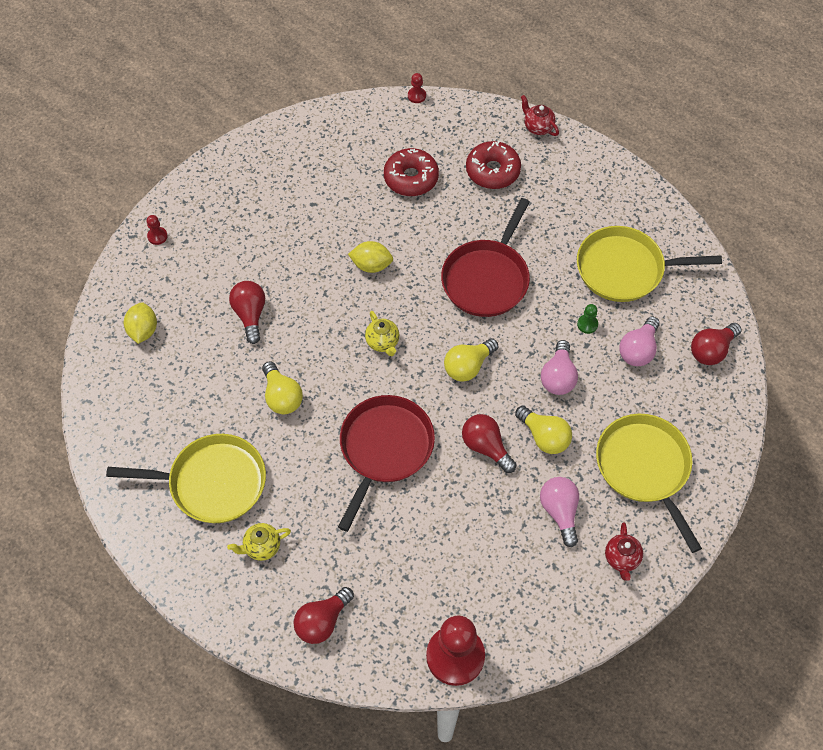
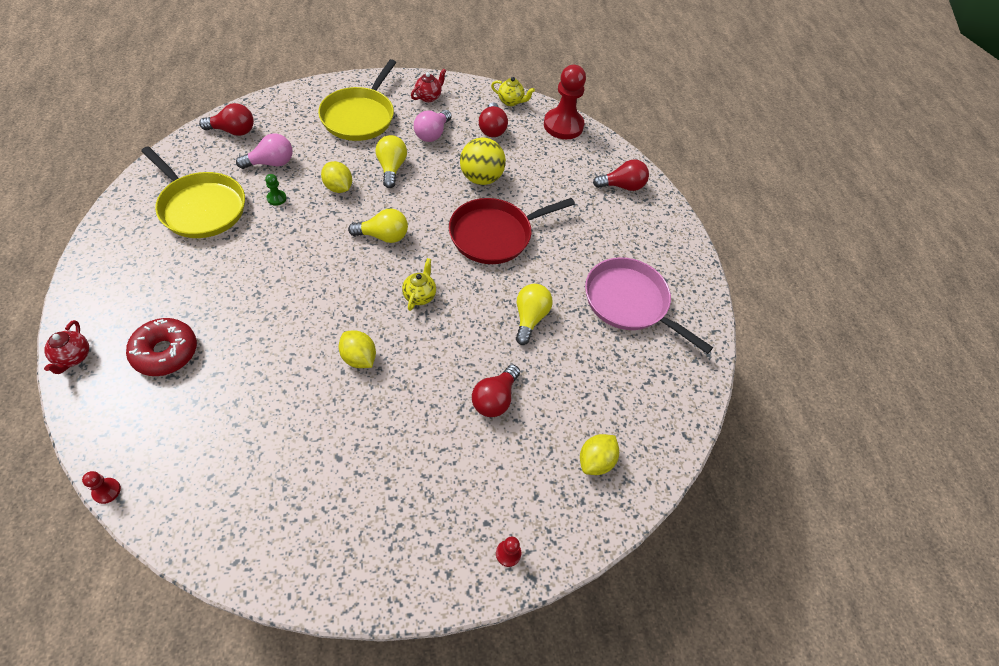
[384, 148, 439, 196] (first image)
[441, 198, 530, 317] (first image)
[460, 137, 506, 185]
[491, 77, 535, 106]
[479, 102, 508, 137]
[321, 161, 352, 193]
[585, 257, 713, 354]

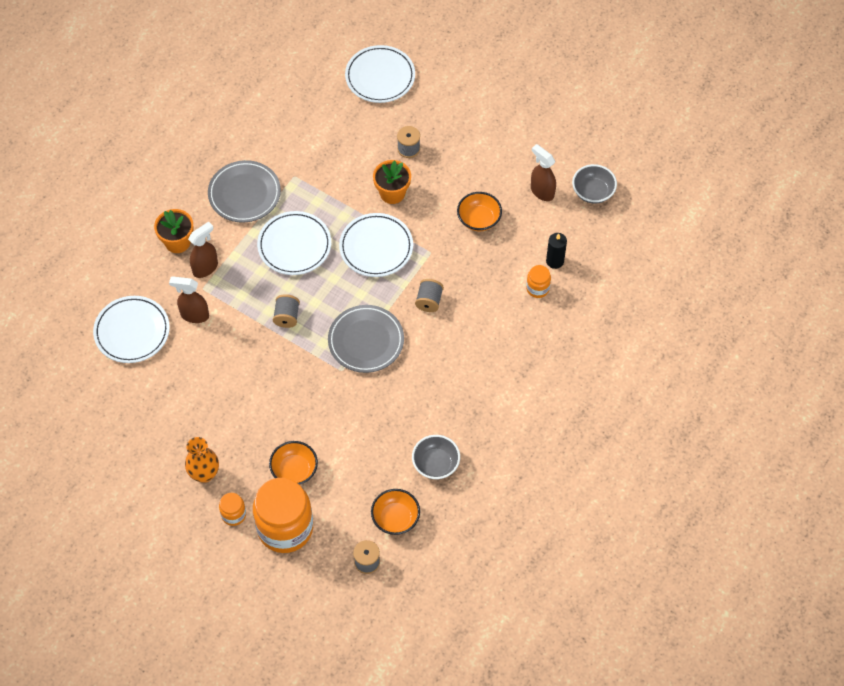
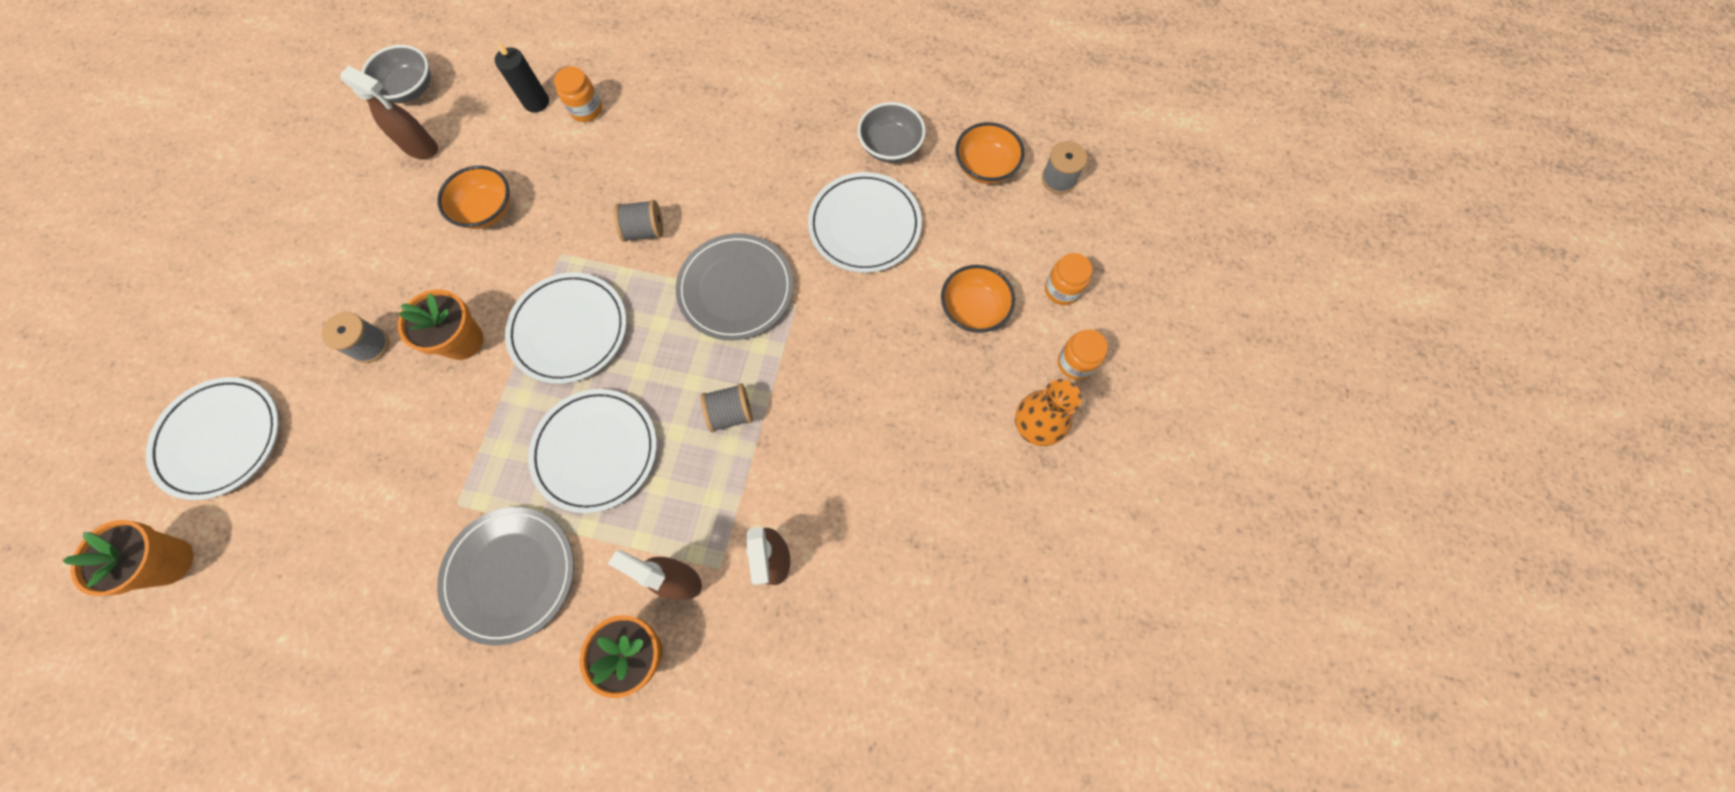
[62, 520, 193, 596]
[808, 172, 922, 273]
[340, 65, 438, 159]
[1045, 253, 1092, 305]

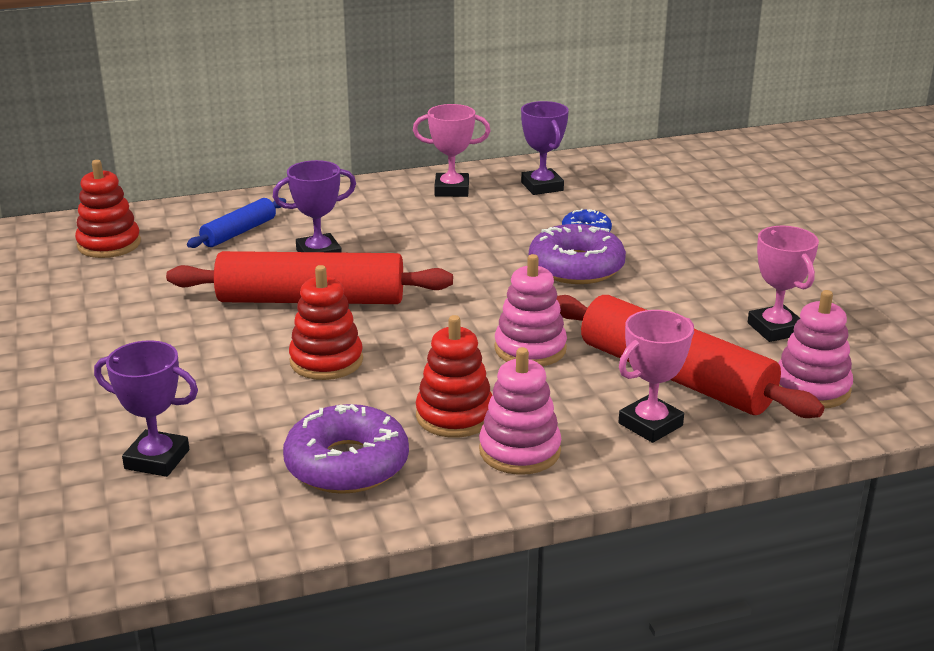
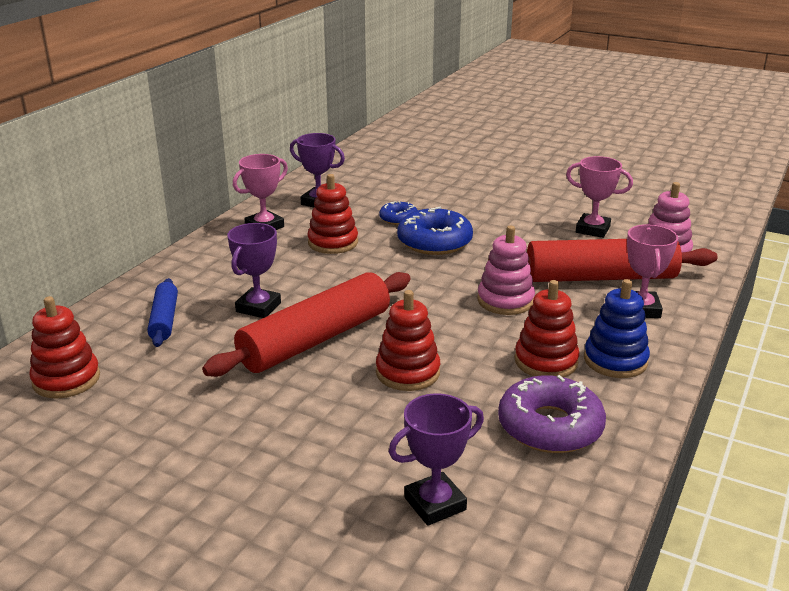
[308, 174, 358, 254]
[584, 279, 650, 378]
[397, 207, 473, 255]

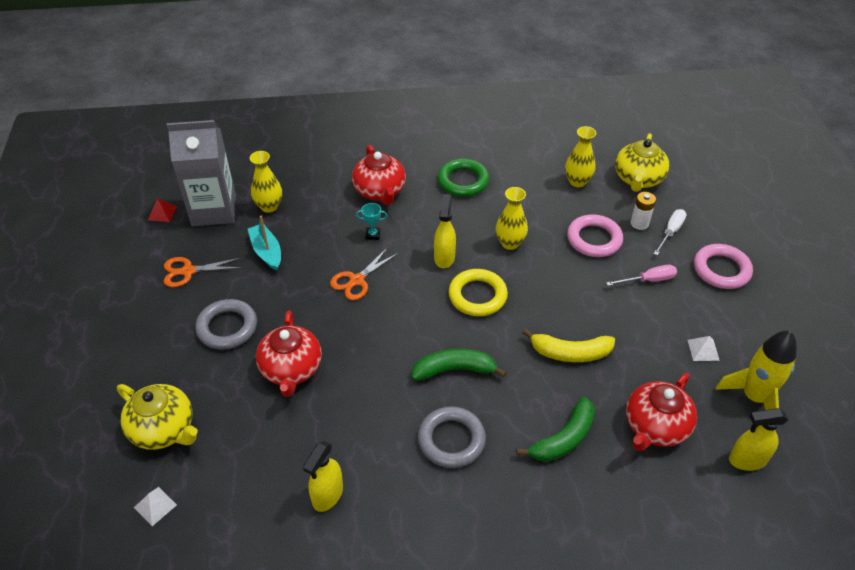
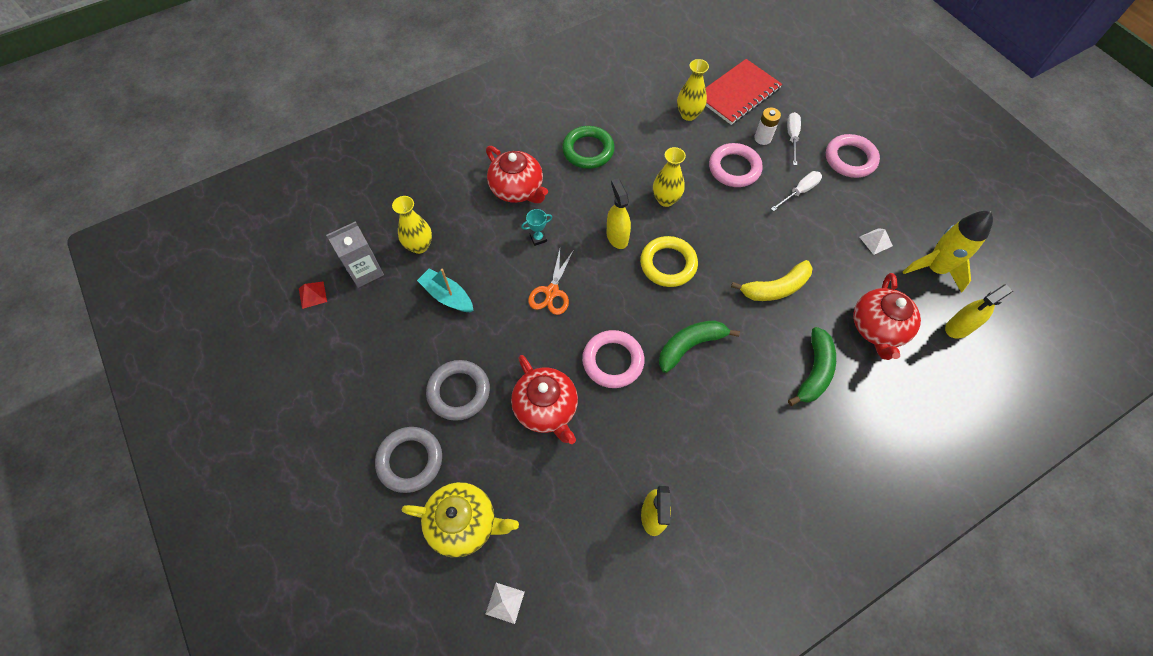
[164, 257, 241, 287] (first image)
[582, 330, 645, 388]
[375, 427, 442, 493]
[706, 59, 782, 125]
[771, 171, 822, 211]
[326, 221, 384, 288]

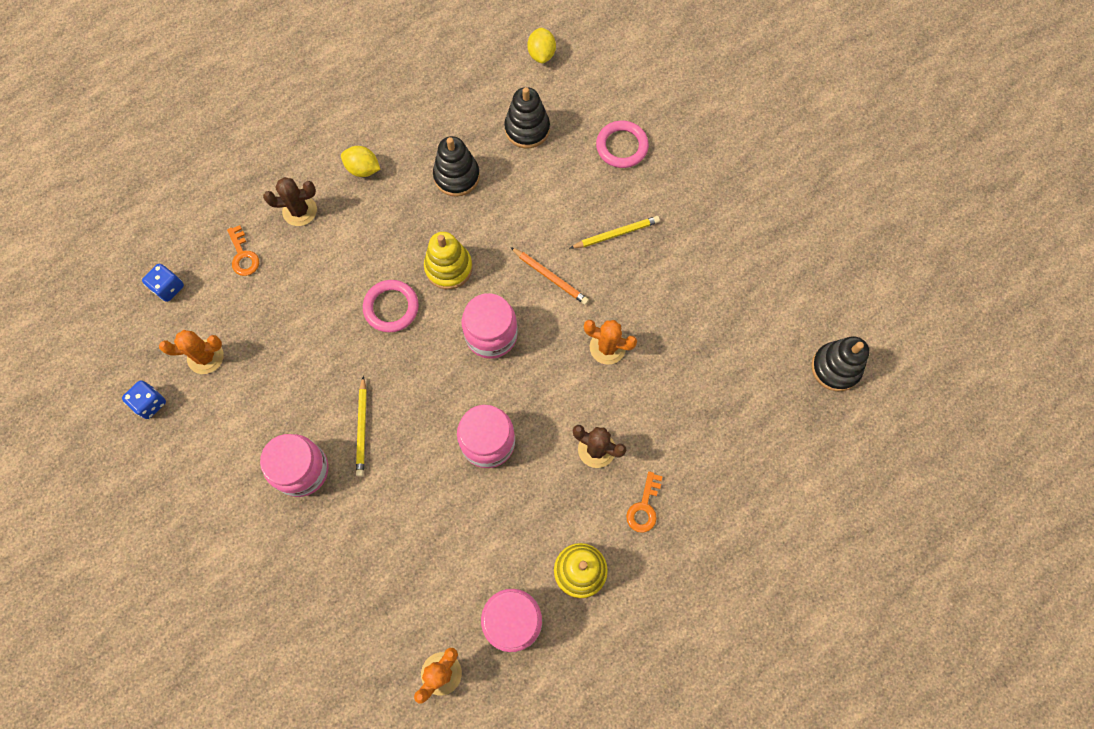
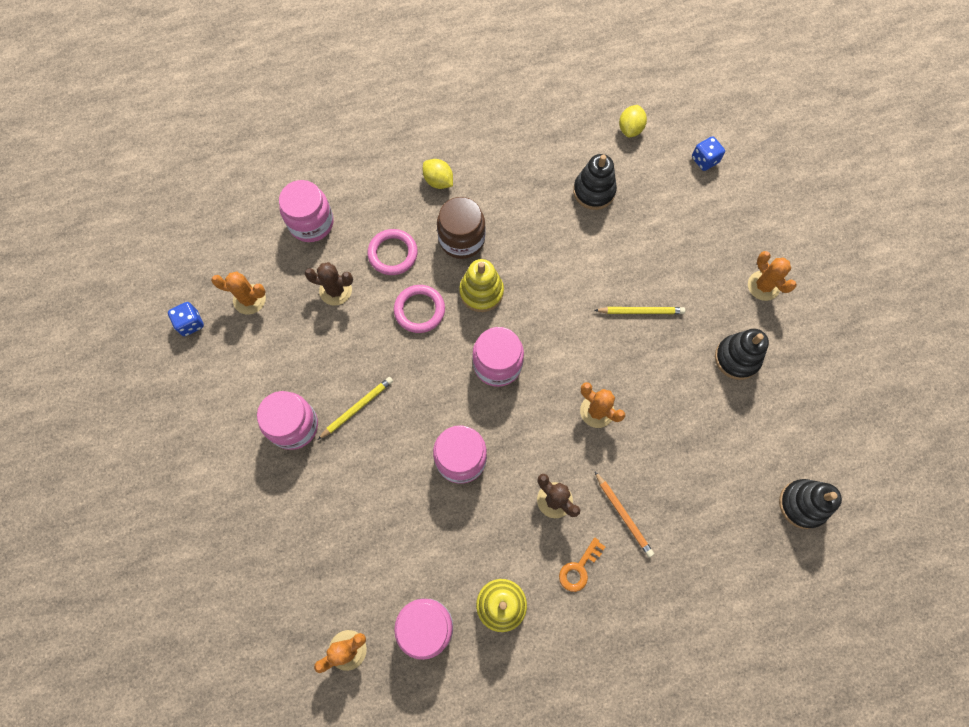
[437, 197, 486, 259]
[748, 251, 797, 301]
[692, 136, 725, 171]
[304, 262, 353, 306]
[715, 329, 769, 380]
[595, 472, 654, 557]
[367, 229, 418, 275]
[279, 180, 334, 242]
[318, 377, 393, 440]

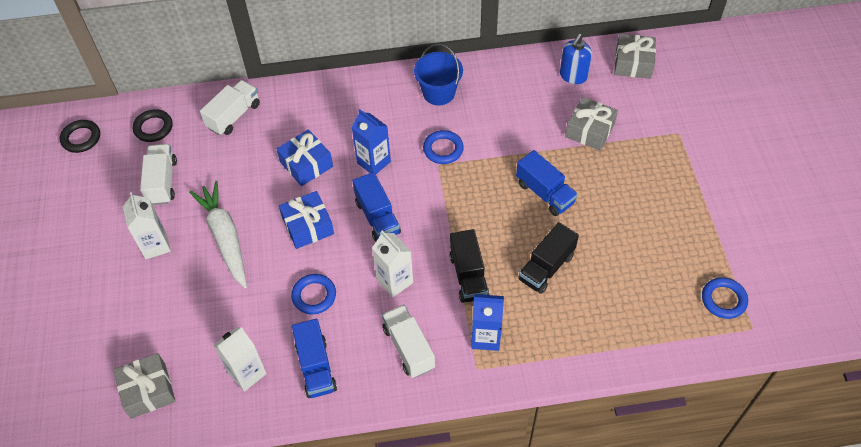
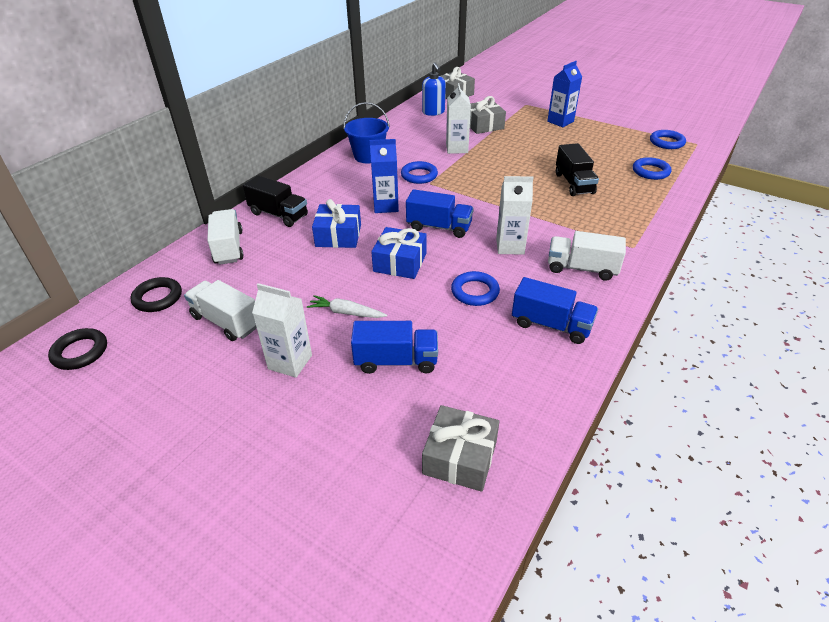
[633, 157, 672, 180]
[446, 83, 471, 154]
[243, 175, 308, 227]
[547, 61, 582, 127]
[351, 321, 438, 374]
[307, 295, 387, 318]

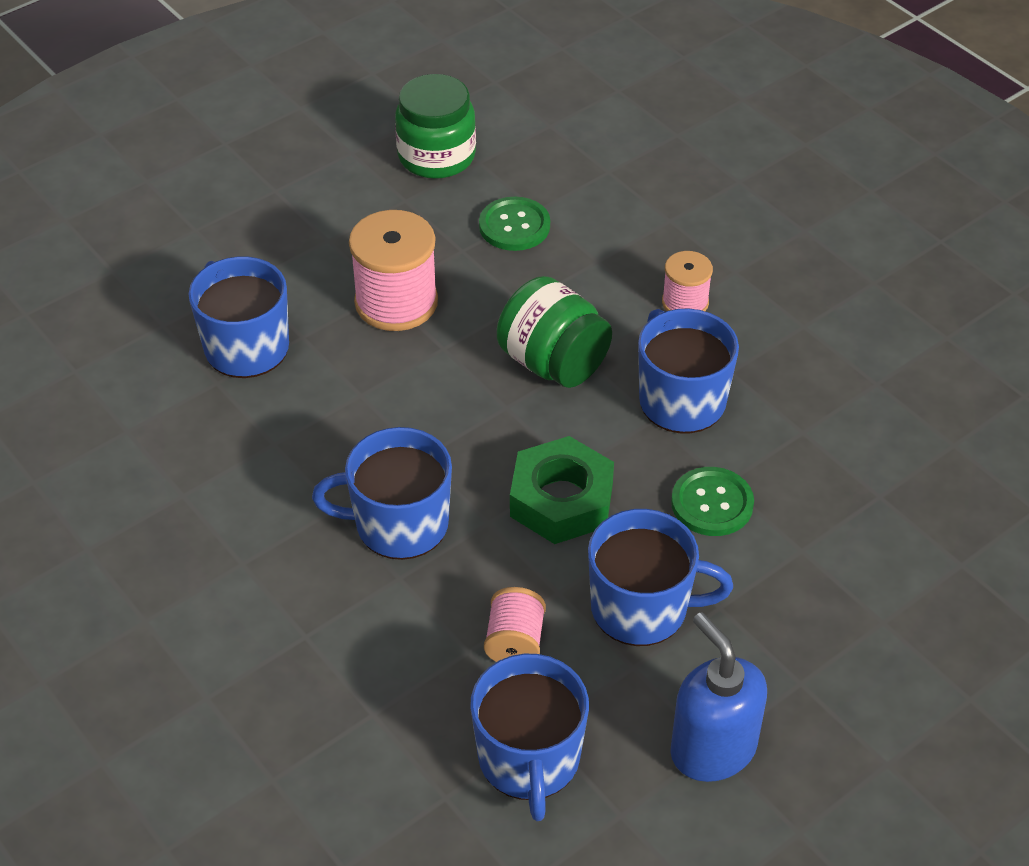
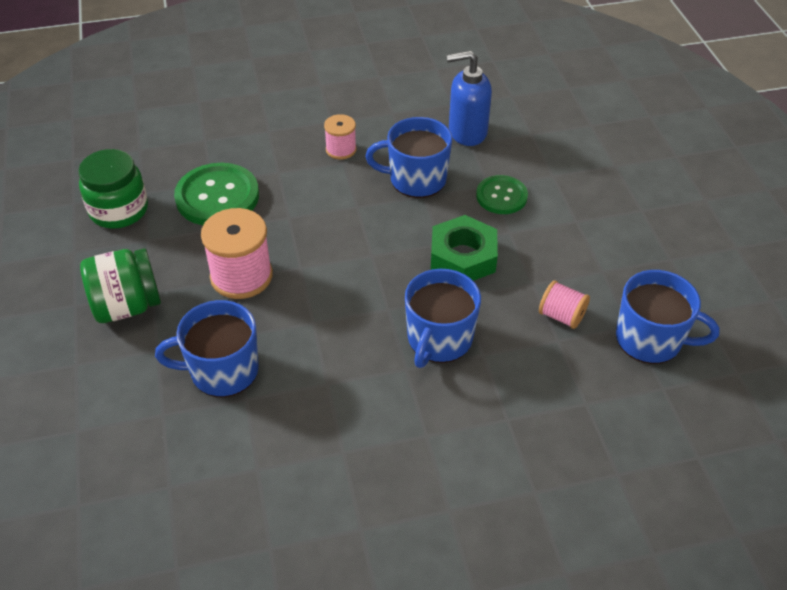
[588, 509, 733, 646] (first image)
[80, 248, 161, 323]
[446, 50, 492, 146]
[174, 163, 259, 225]

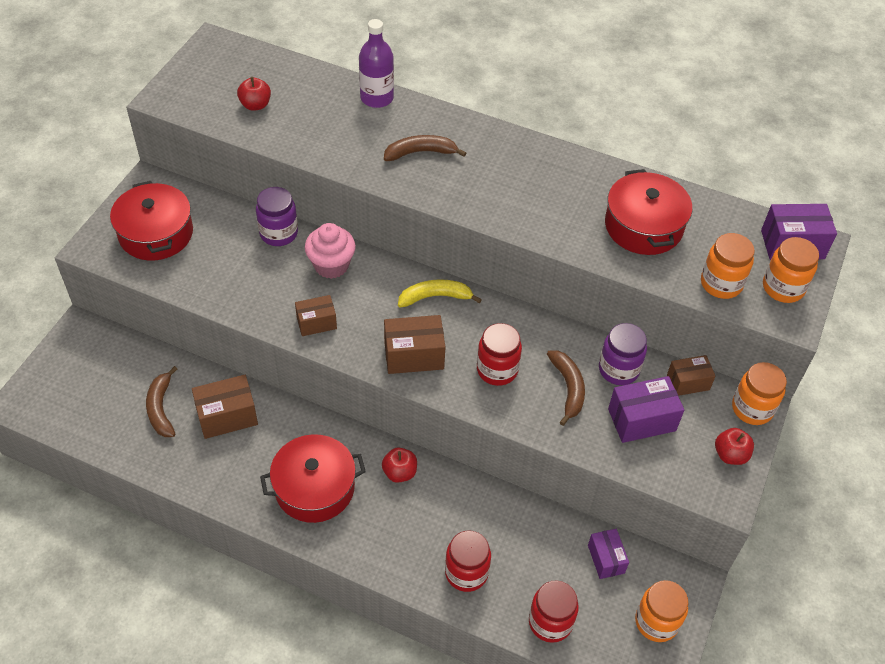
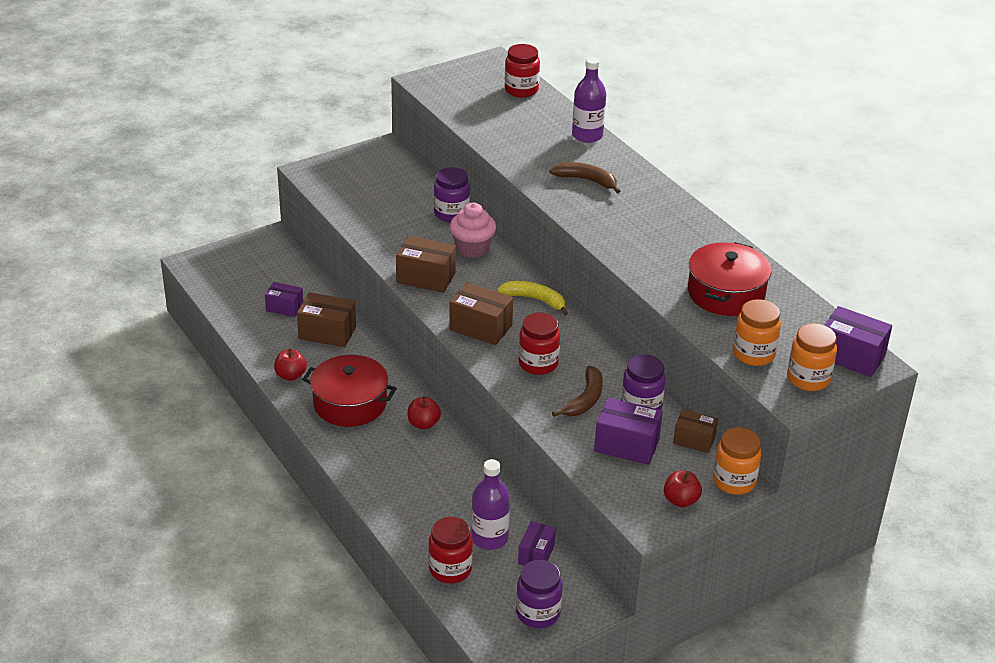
[110, 181, 193, 261] (first image)
[471, 459, 510, 550]
[274, 348, 307, 381]
[505, 44, 540, 98]
[265, 282, 303, 317]
[516, 560, 562, 628]
[396, 236, 456, 293]

